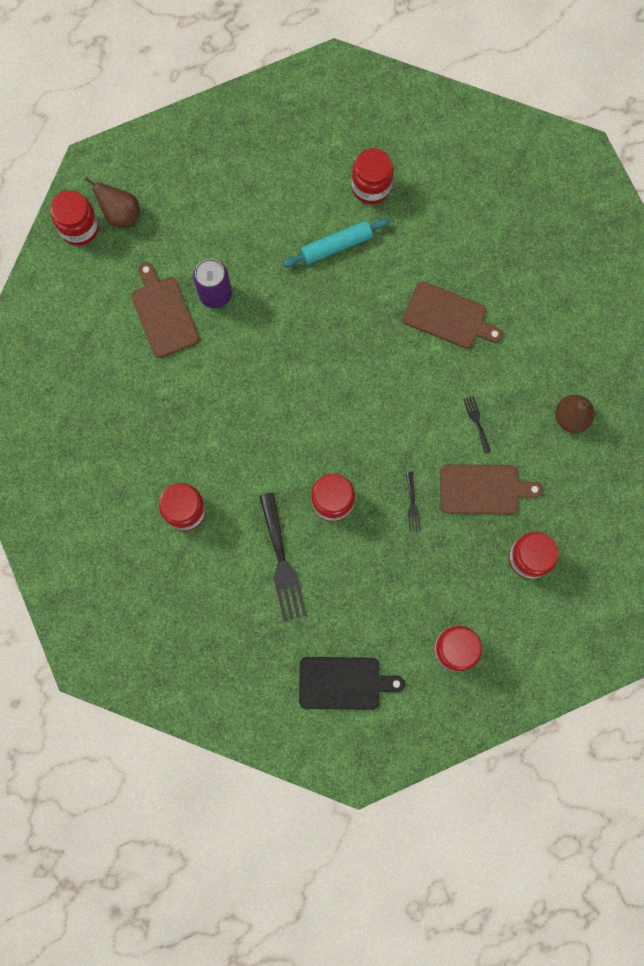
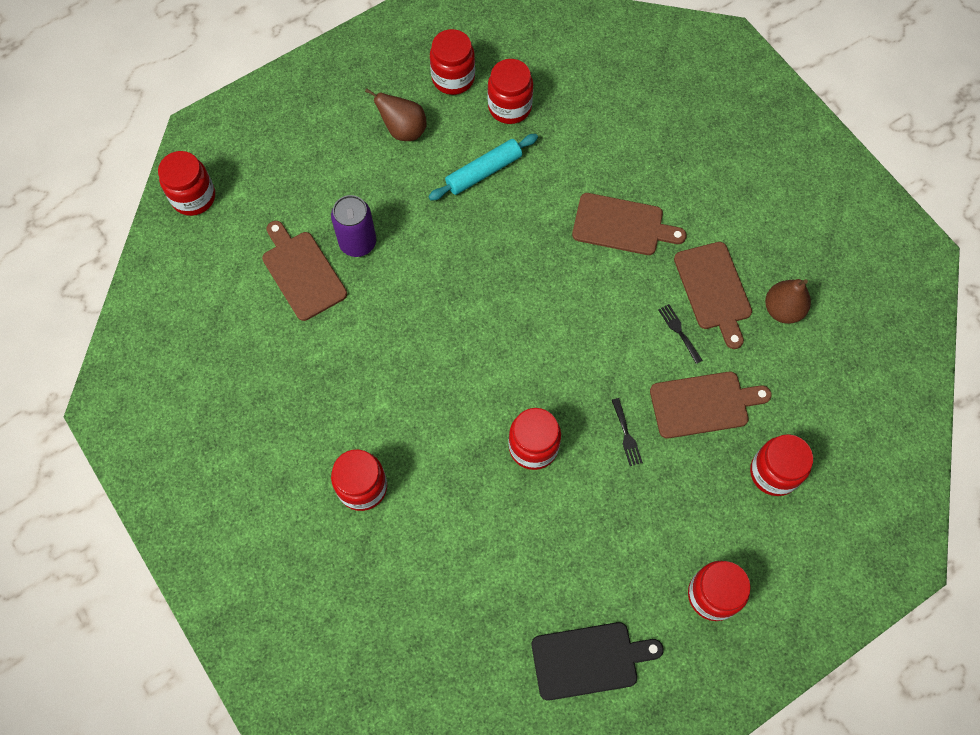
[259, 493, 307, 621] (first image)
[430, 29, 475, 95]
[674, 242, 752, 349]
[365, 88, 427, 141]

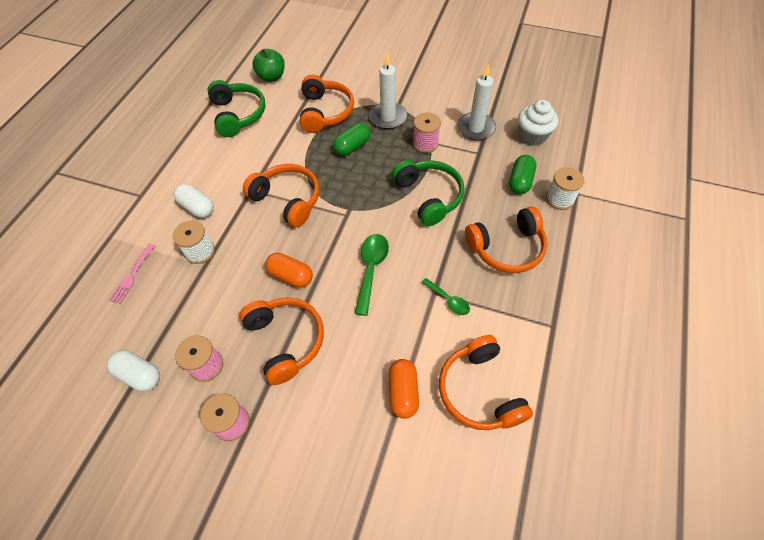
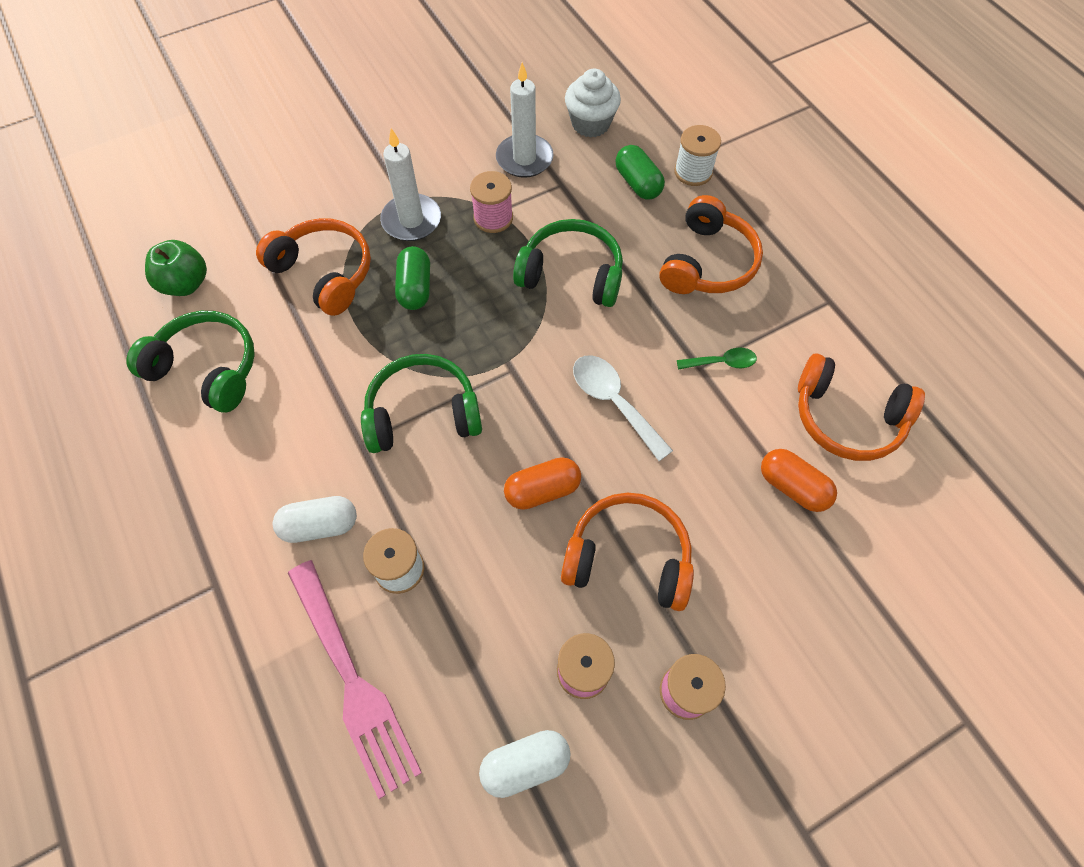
[361, 354, 482, 453]
[573, 355, 673, 461]
[288, 560, 422, 799]

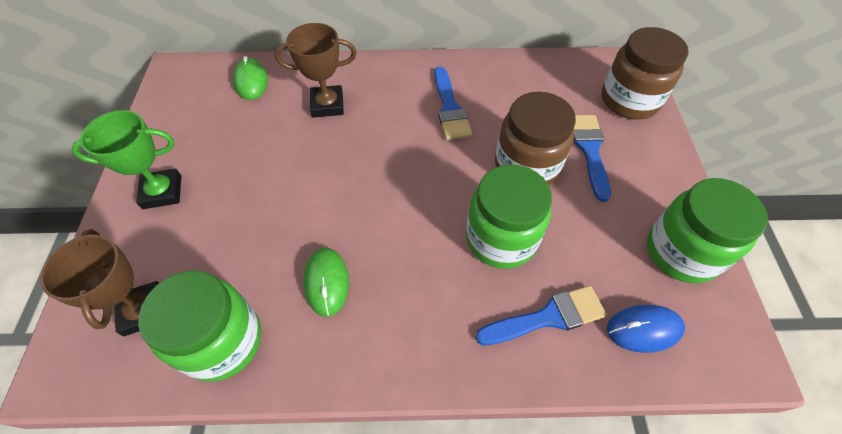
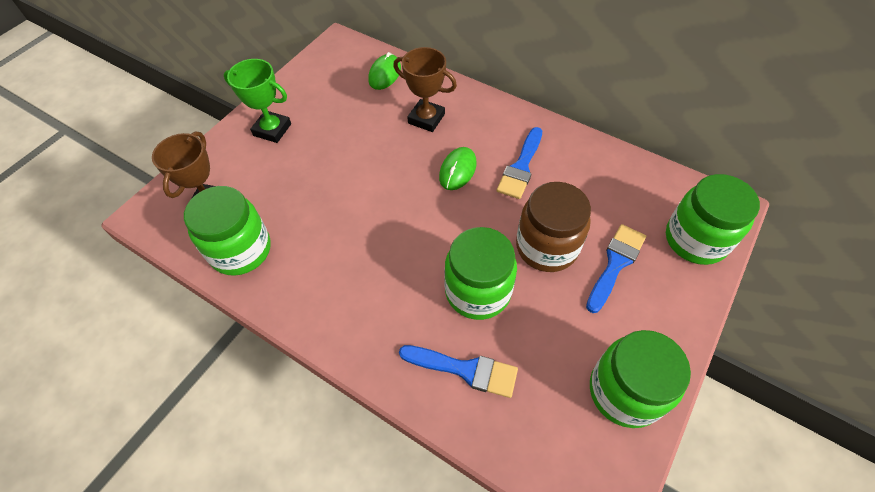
[607, 305, 685, 353] (first image)
[439, 147, 477, 190]
[666, 174, 760, 265]

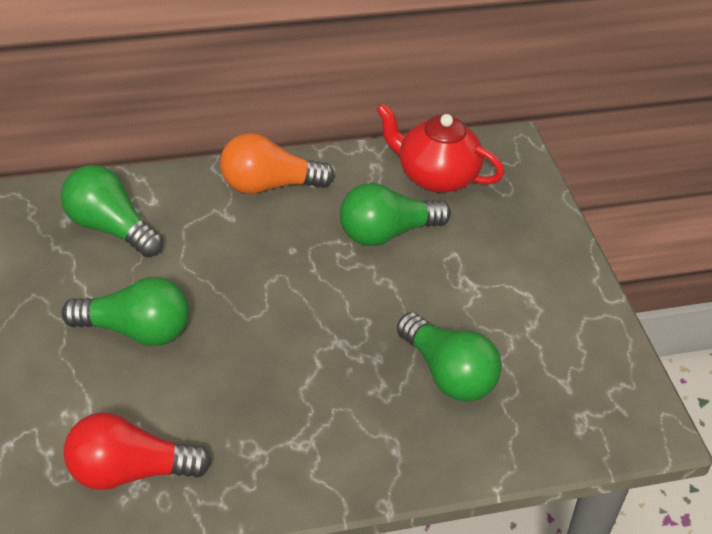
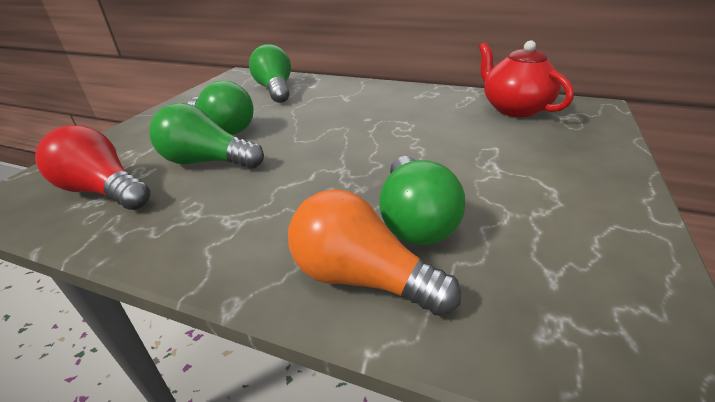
[288, 189, 461, 316]
[149, 103, 264, 169]

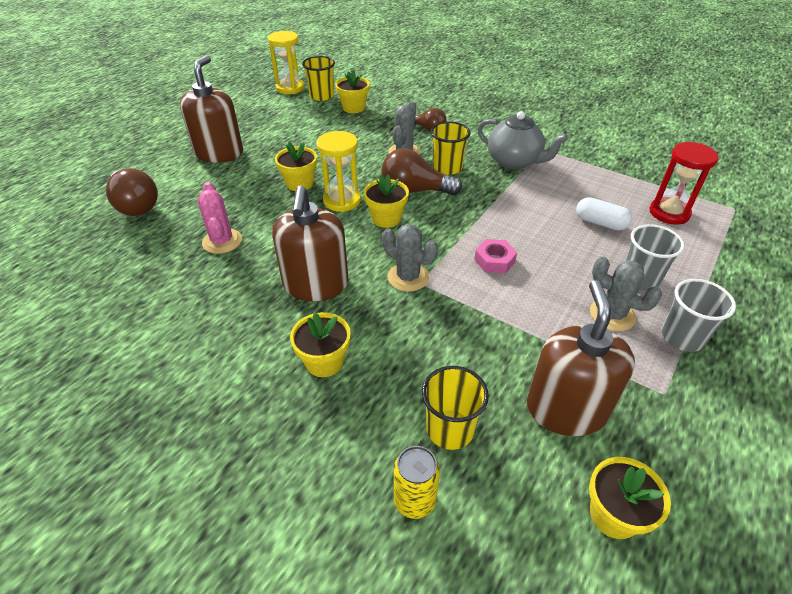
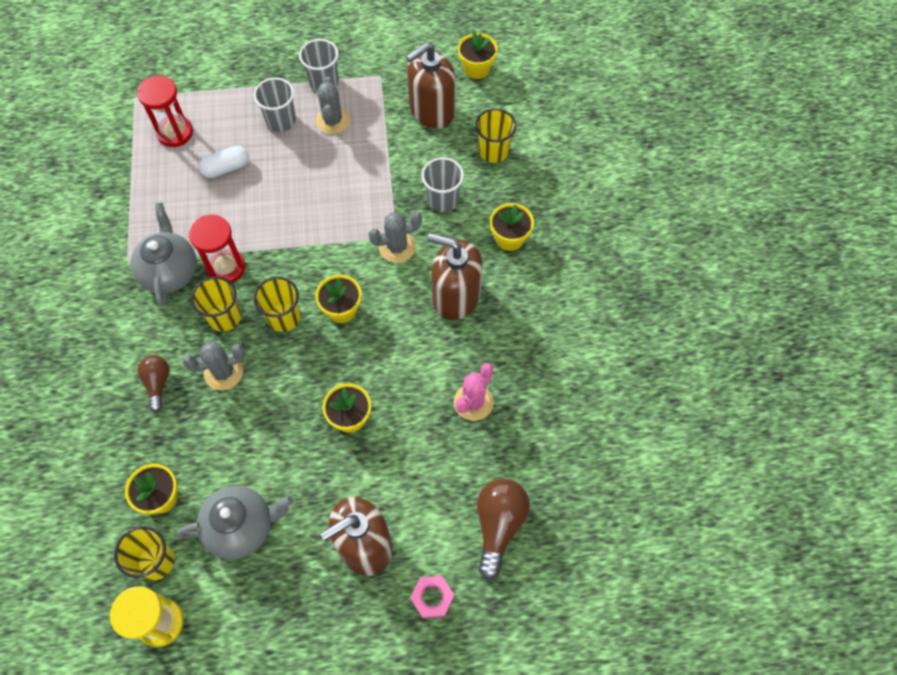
[316, 131, 361, 212] (first image)
[394, 446, 440, 519] (first image)
[176, 486, 293, 560]
[189, 215, 245, 283]
[422, 157, 464, 212]
[410, 576, 454, 619]
[253, 277, 301, 332]
[427, 233, 483, 320]
[368, 212, 422, 263]
[199, 146, 249, 178]

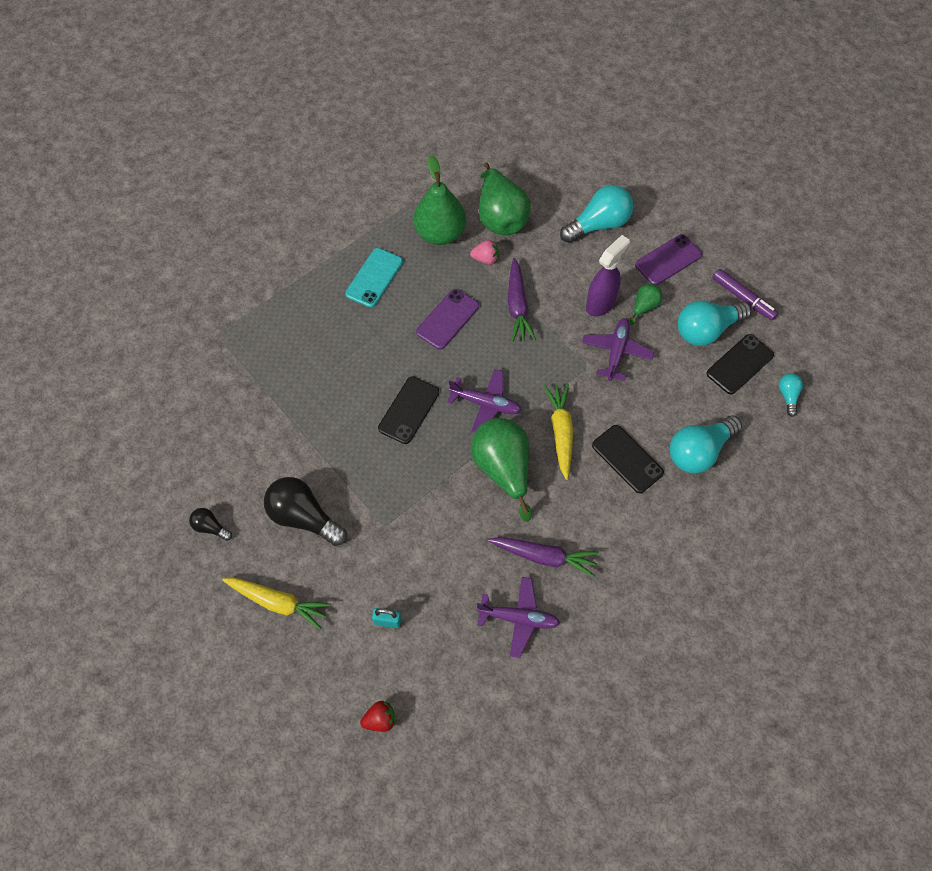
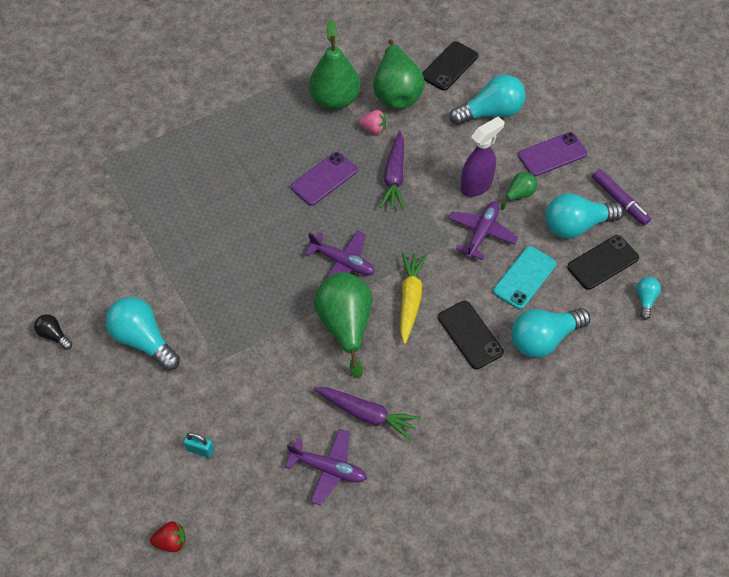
[222, 578, 331, 630] (first image)
[493, 246, 557, 309]
[422, 41, 478, 91]
[105, 297, 180, 371]

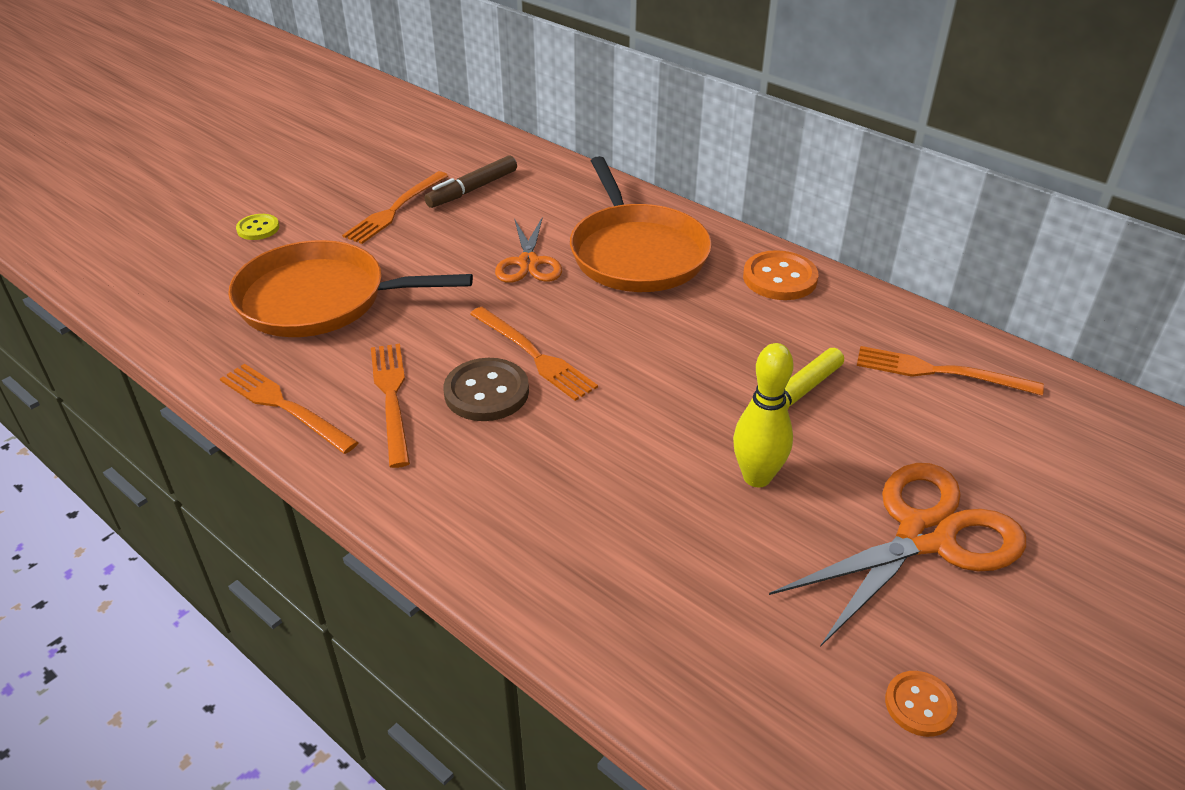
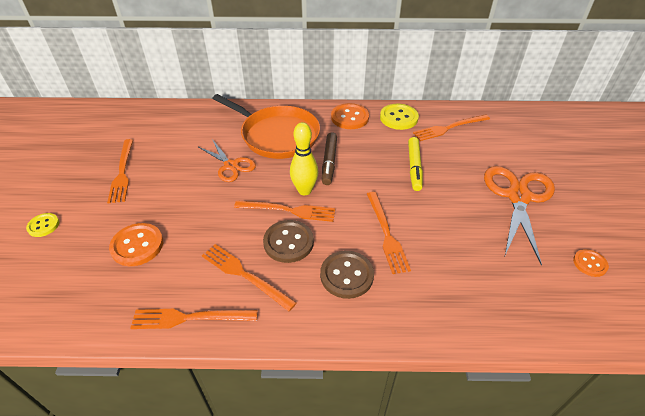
[320, 251, 374, 299]
[367, 192, 411, 274]
[380, 104, 419, 130]
[322, 132, 337, 185]
[290, 122, 318, 195]
[109, 223, 163, 266]

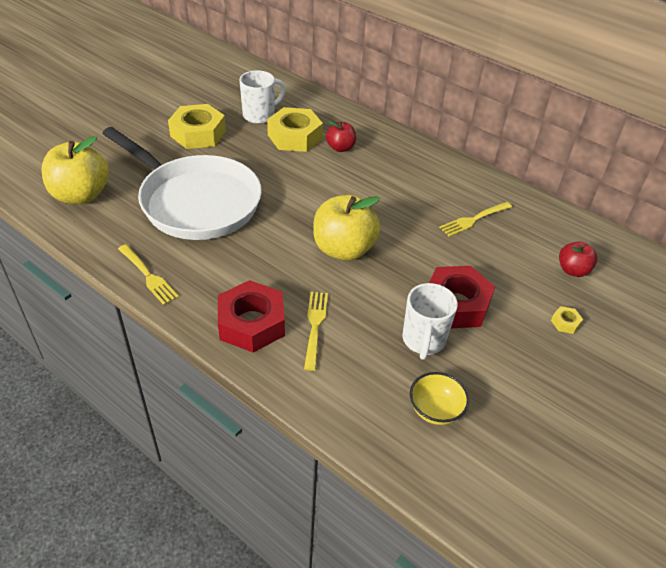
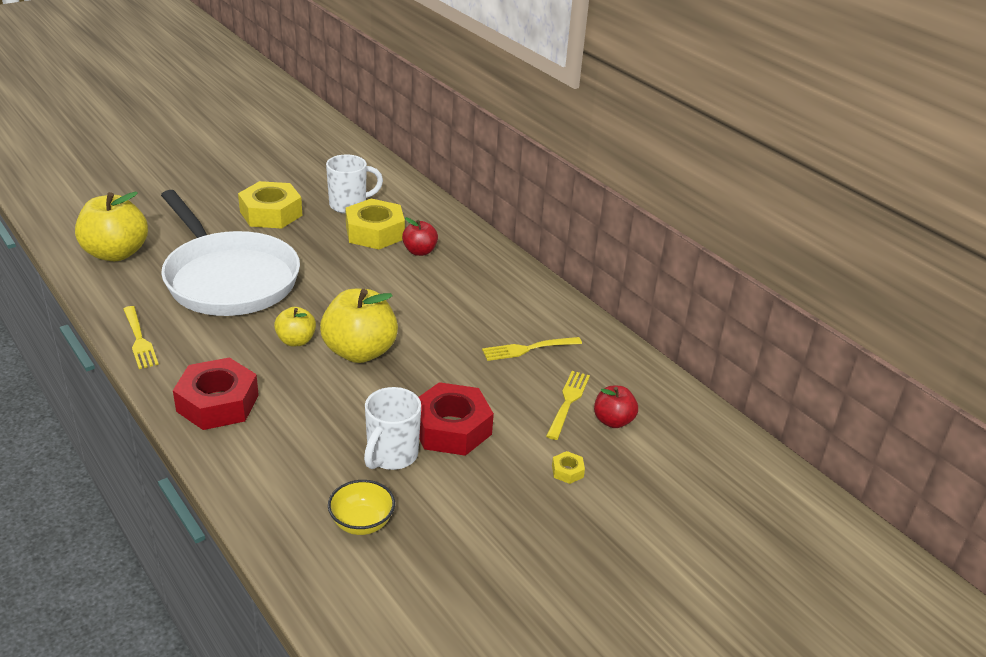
[274, 307, 316, 346]
[546, 371, 590, 440]

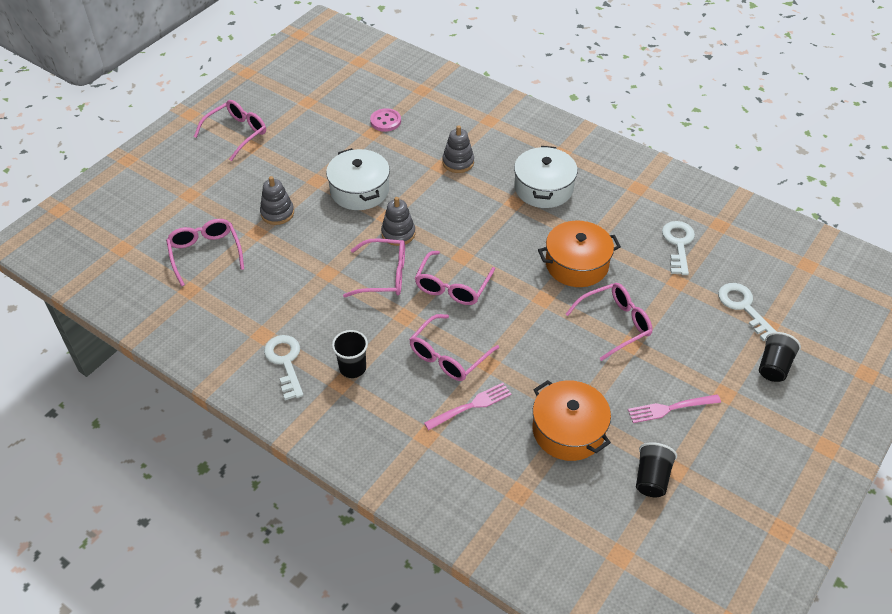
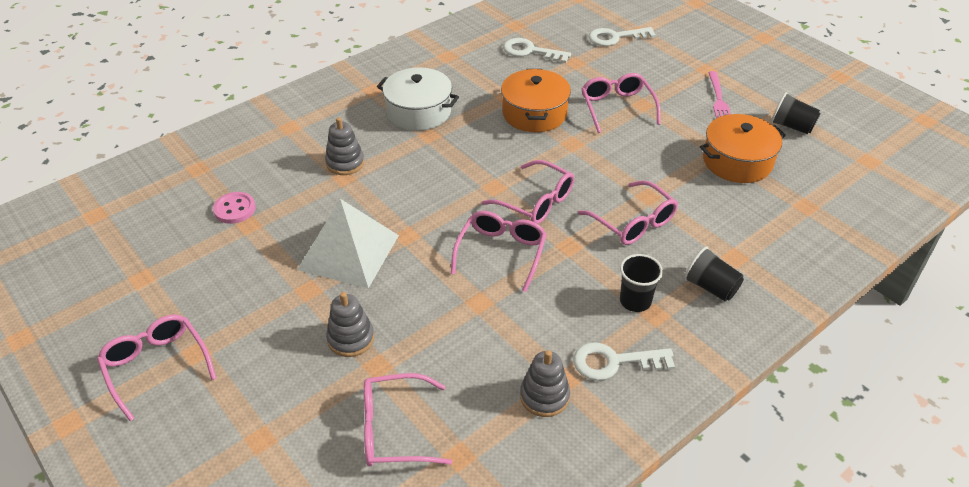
[424, 383, 512, 430] (first image)
[520, 350, 570, 417]
[684, 247, 744, 301]
[297, 199, 399, 288]

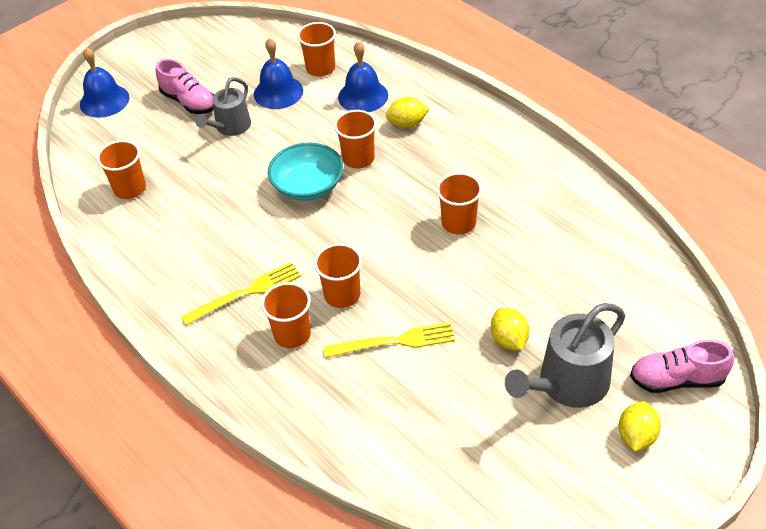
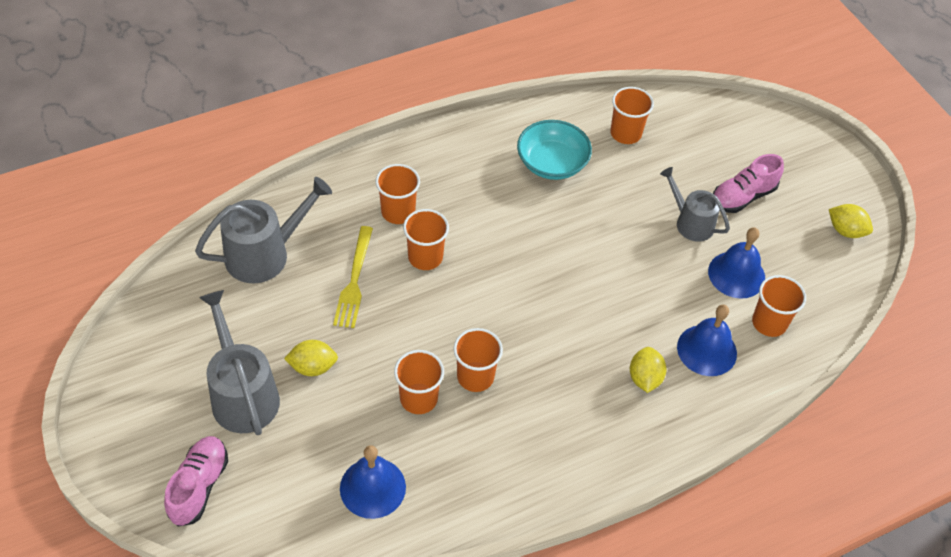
[181, 262, 301, 325] (first image)
[195, 177, 332, 283]
[340, 445, 406, 519]
[517, 120, 592, 180]
[394, 350, 444, 414]
[829, 204, 873, 238]

